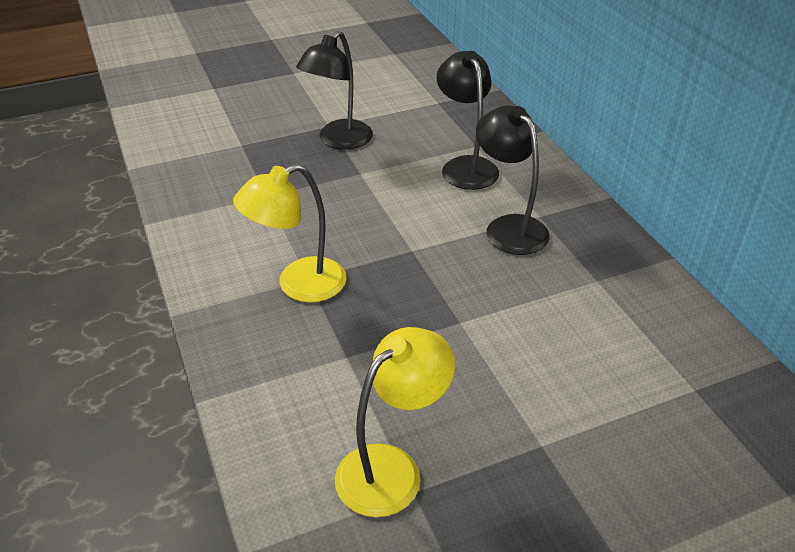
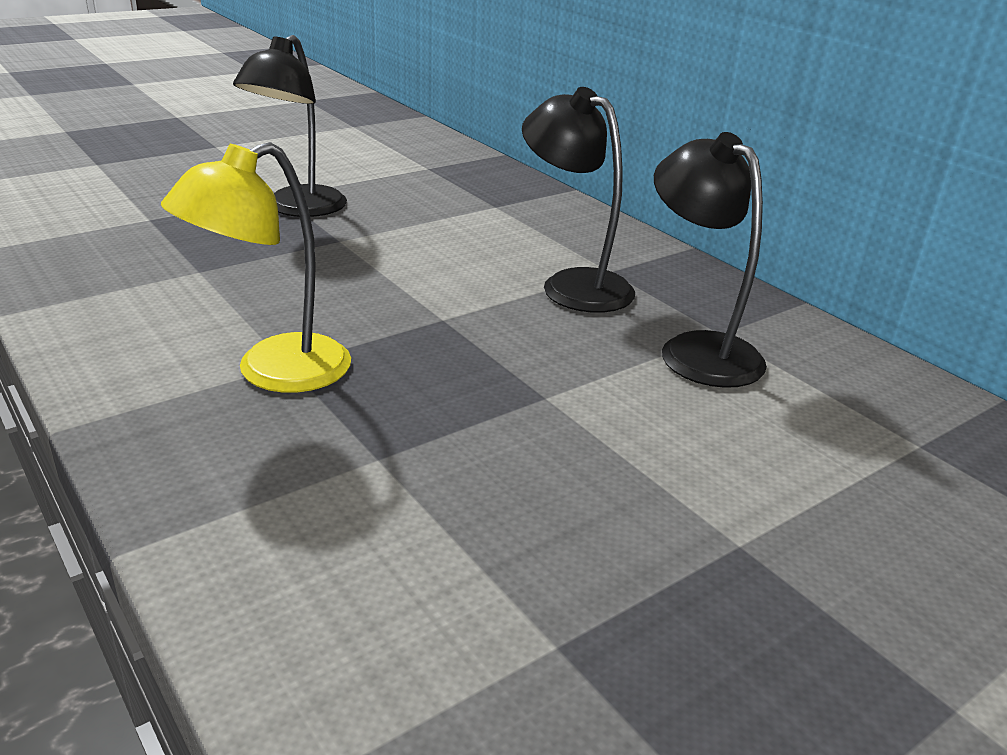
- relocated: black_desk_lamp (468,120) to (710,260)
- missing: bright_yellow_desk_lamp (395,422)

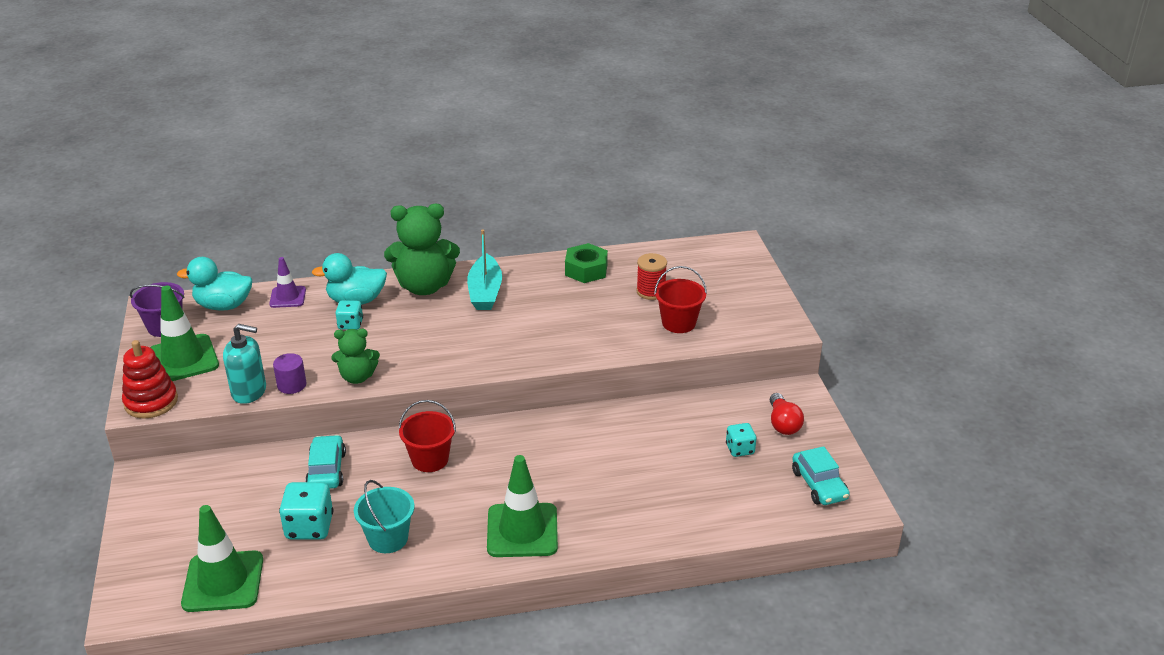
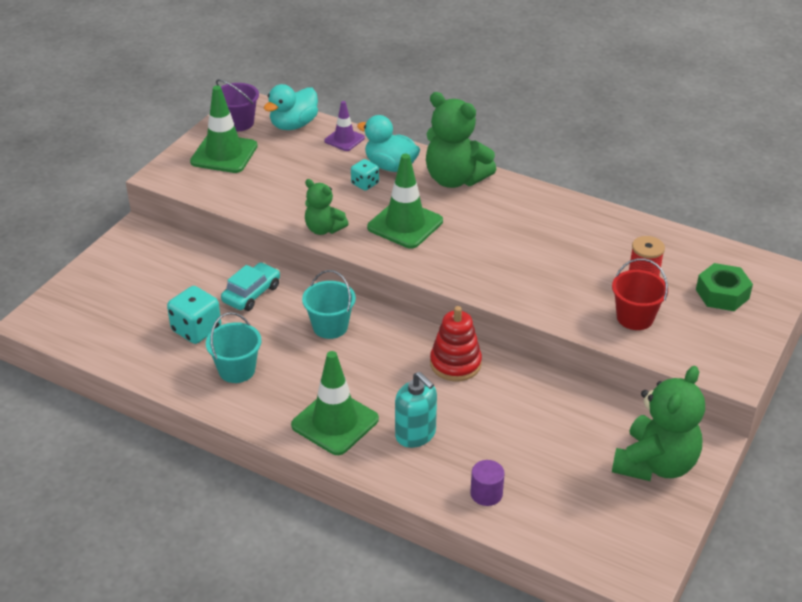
- spun: teal_duck (214,284) = (291,107) 90 degrees counterclockwise
- colour: scarlet_bucket (427,436) to teal_bucket (329,304)
- relocated: leaf-green_safety_cone (222,558) to (405,201)
- relocated: teal_soap_pump (244,364) to (416,410)
- relocated: scarlet_ring_stacker (150,379) to (456,343)
- relocated: purple_cylinder (289,373) to (487,483)
- exchanged: scarlet_light_bulb (787,414) to leaf-green_teddy (658,423)
- relocated: leaf-green_nut (586,263) to (724,287)
- missing: teal_toy_boat (484,270)
- missing: teal_game_die (741,440)
- missing: teal_automobile (821,475)

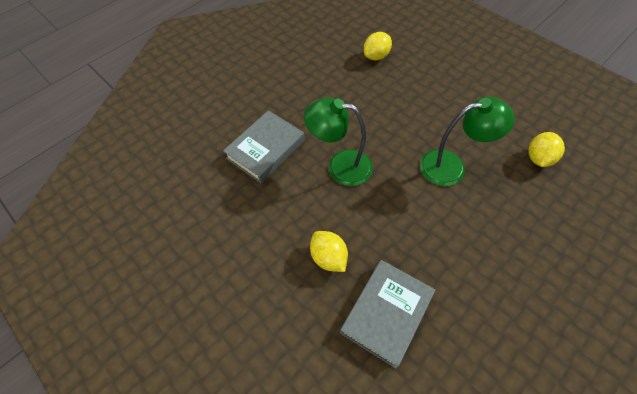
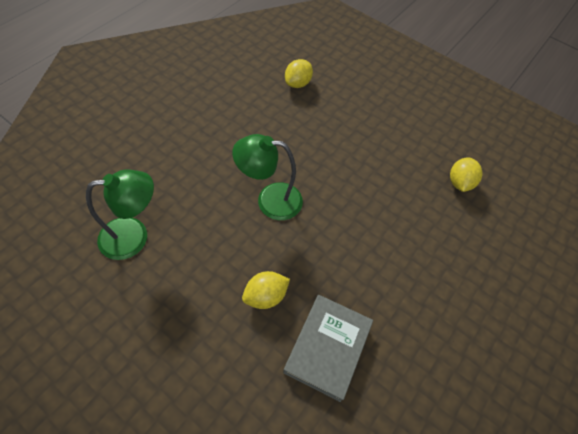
- relocated: leaf-green_desk_lamp (467,141) to (120,214)
- spun: bright_yellow_lemon (329,251) = (266,290) 75 degrees counterclockwise
- missing: ash-grey_book (264,146)

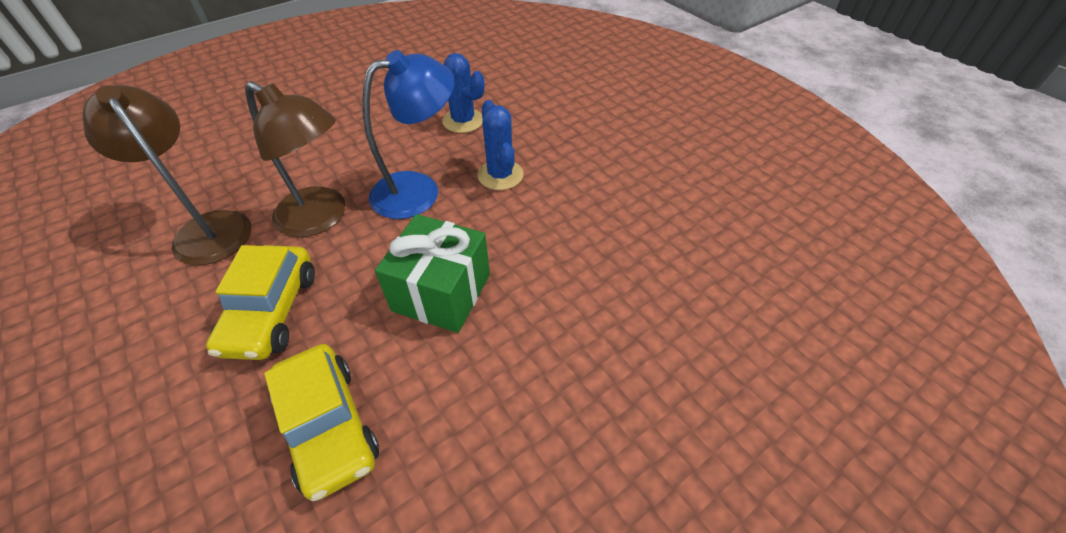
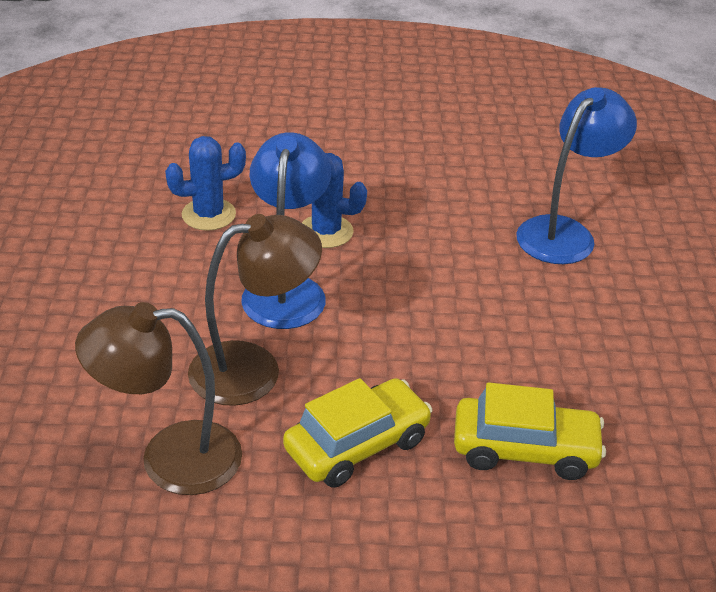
- spun: bright_yellow_automobile (260,302) = (357,433) 75 degrees counterclockwise
- appeared: cobalt_desk_lamp (576,175)
- missing: leaf-green_wrapped_gift (432,273)

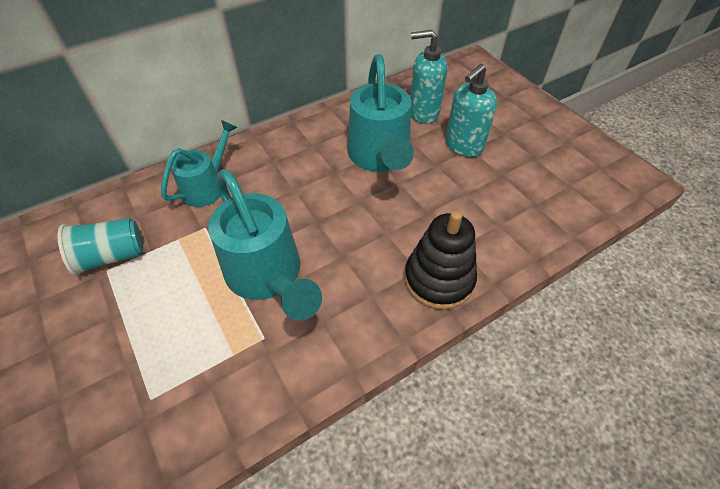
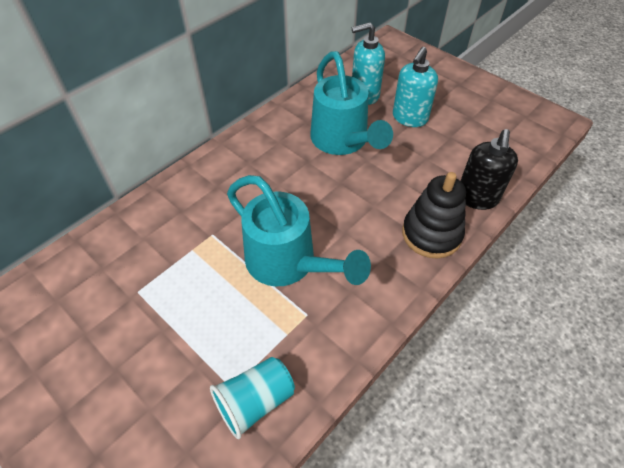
- relocated: teal_tumbler (100,247) to (252,398)
- appeared: black_soap_pump (489,169)
- missing: teal_watering_pot (199,163)

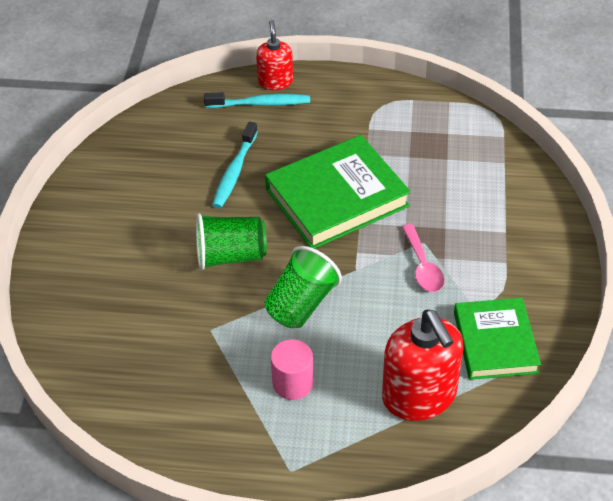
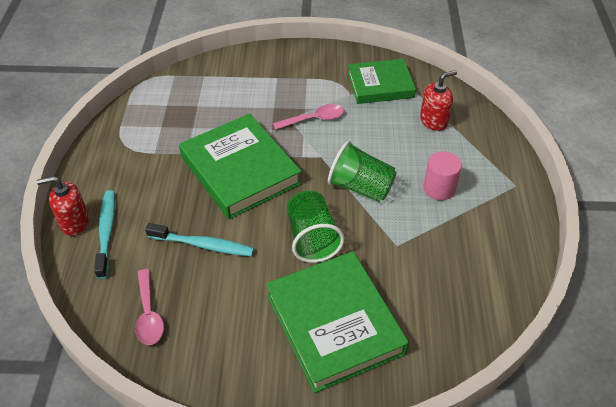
- appeared: pink_spoon (149,307)
- appeared: leaf-green_book (337,322)
- size: scarlet_soap_pump (423,365) = (438,100) x0.58

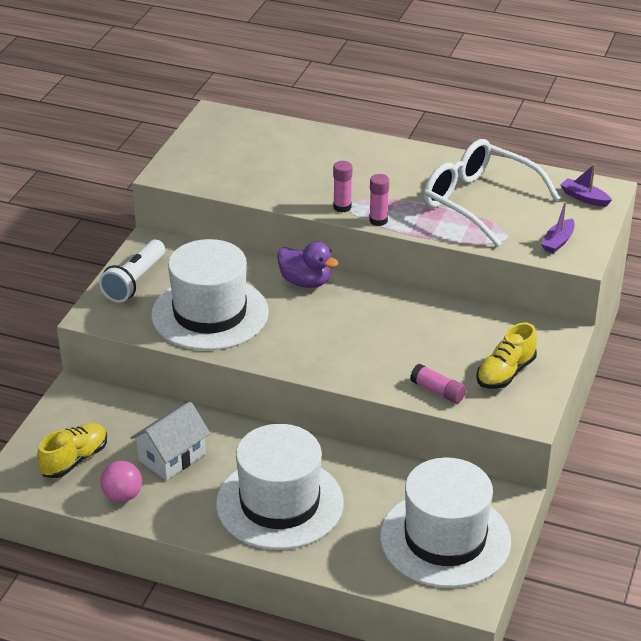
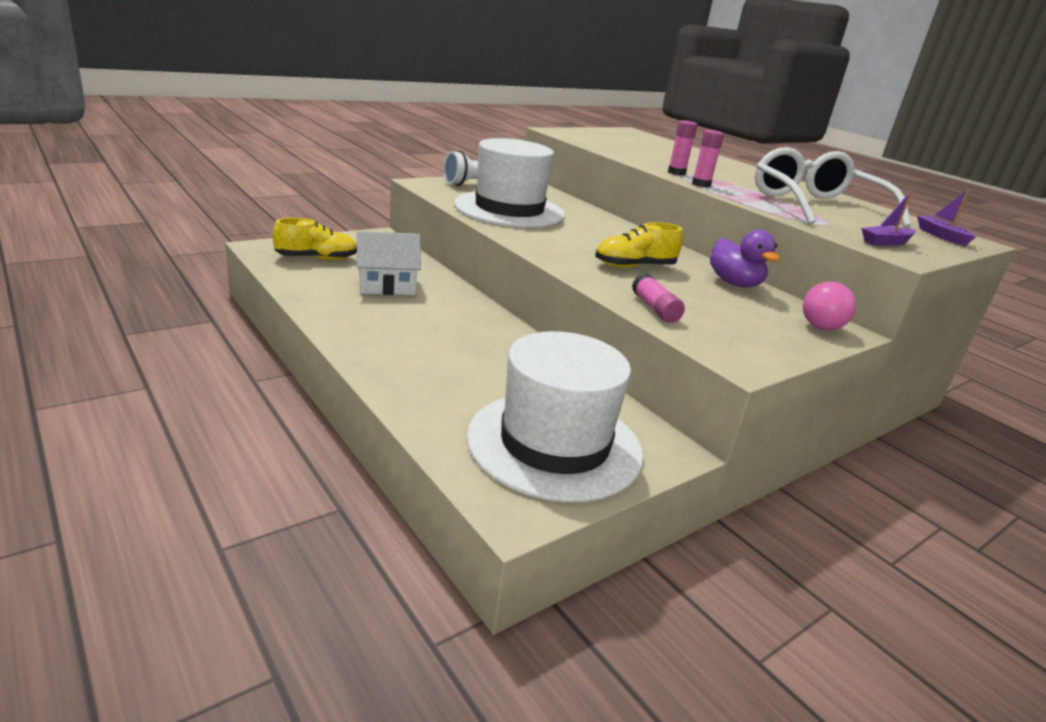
- relocated: bright_yellow_shoe (506,356) to (639,245)
- relocated: purple_duck (307,264) to (745,258)
- relocated: pink_play_ball (121,481) to (829,305)
- missing: snow-white_hat (280,487)

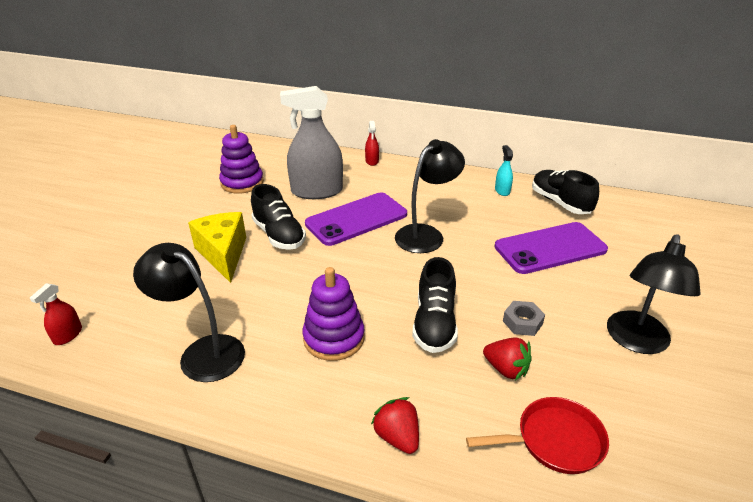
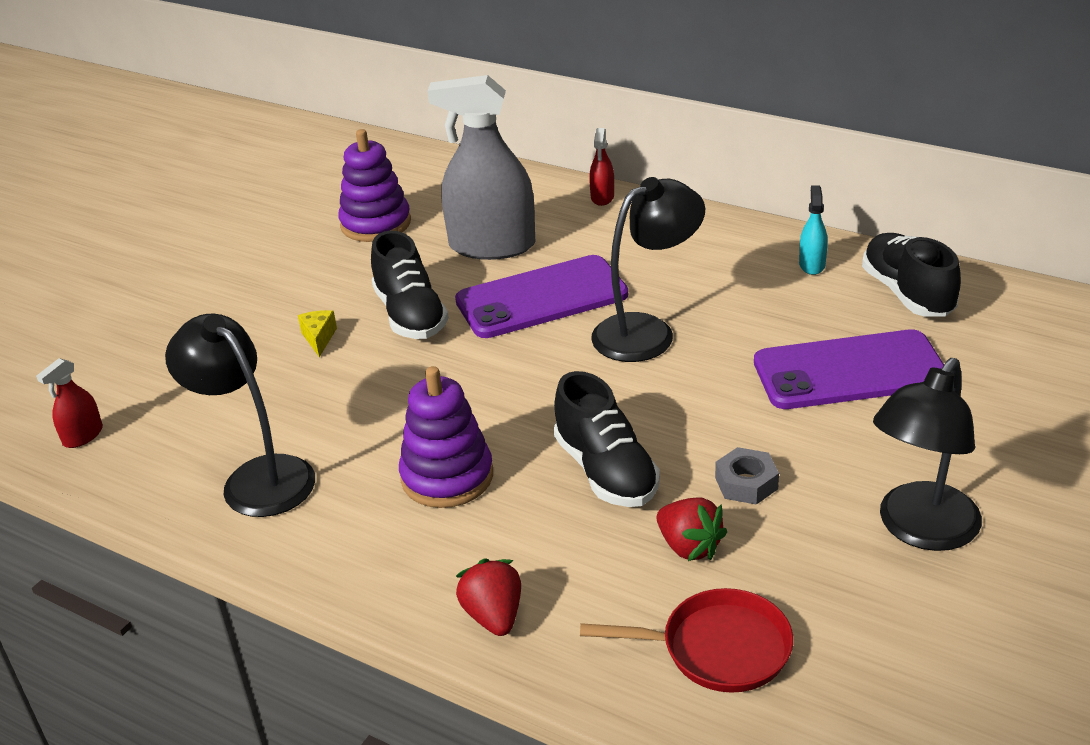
- size: bright_yellow_piece_of_cheese (217,247) = (317,333) x0.43
- spun: black_shoe (435,305) = (607,439) 45 degrees counterclockwise

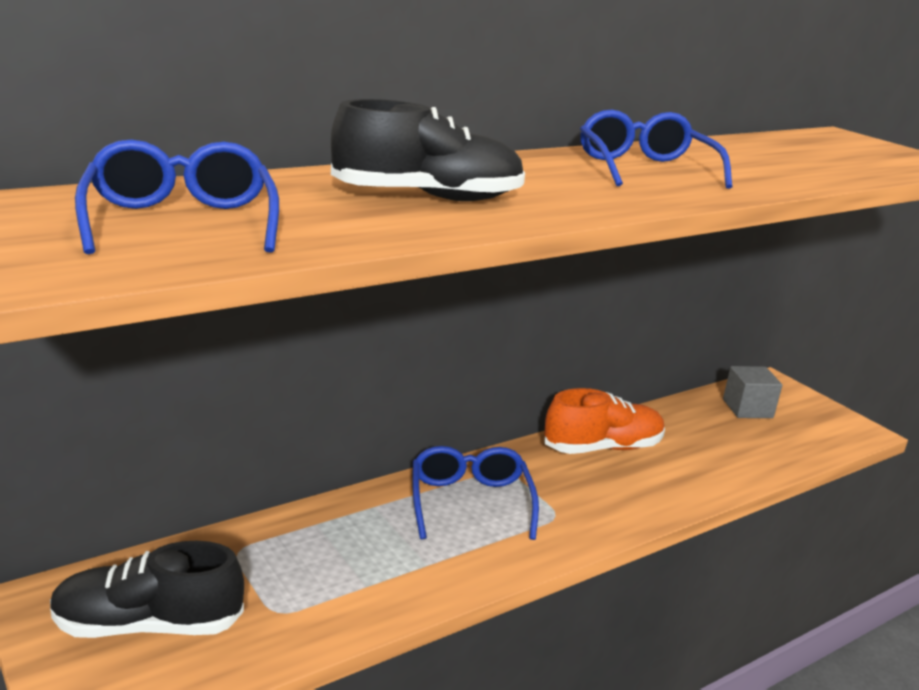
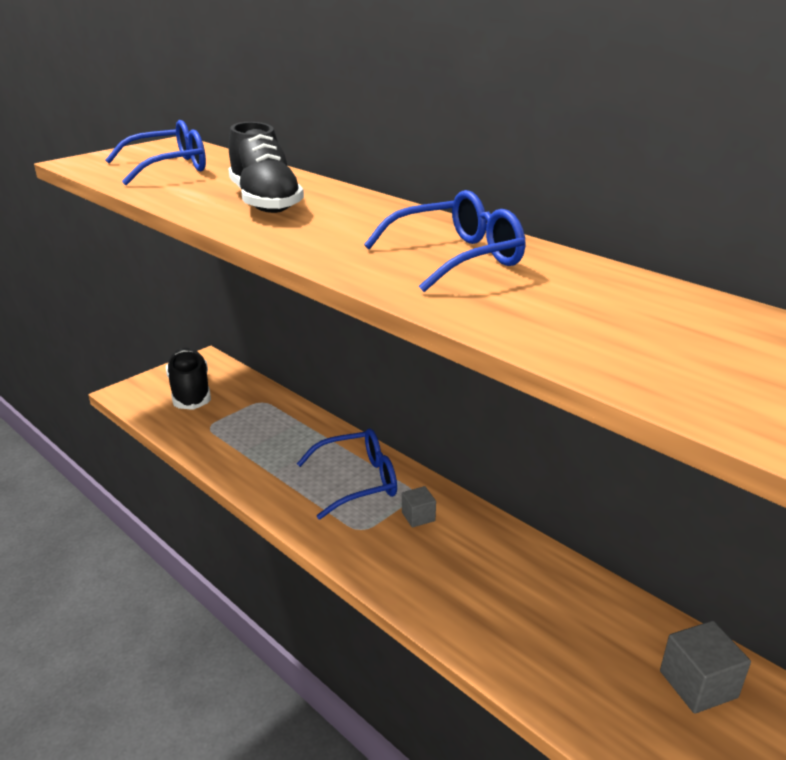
- appeared: ash-grey_solid_cube (419,507)
- missing: orange-coloured_shoe (604,421)

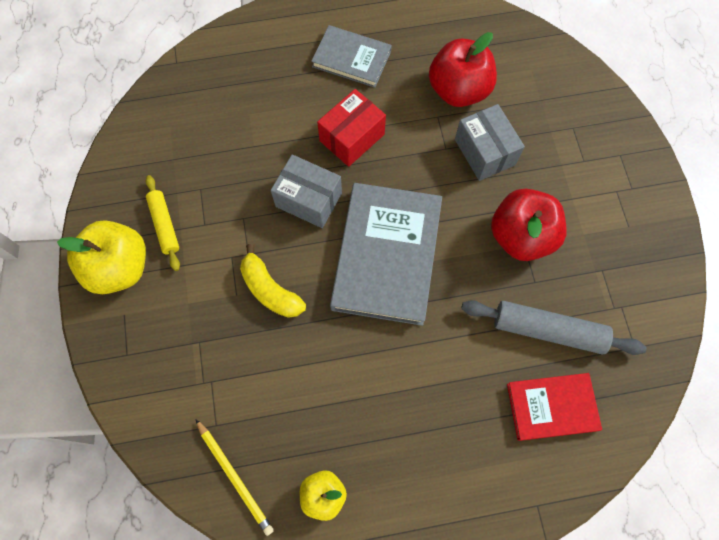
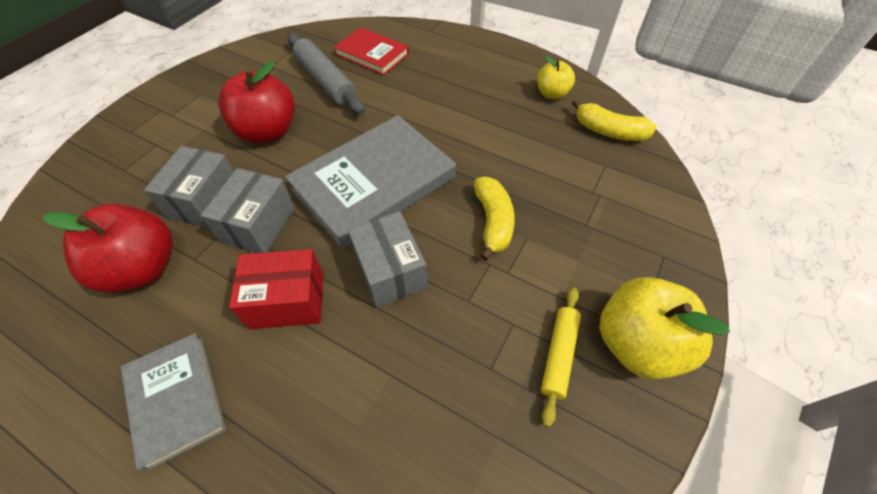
- appeared: ash-grey_parcel (247,210)
- exchanged: bright_yellow_wooden_pencil (235,477) to bright_yellow_banana_fruit (614,120)

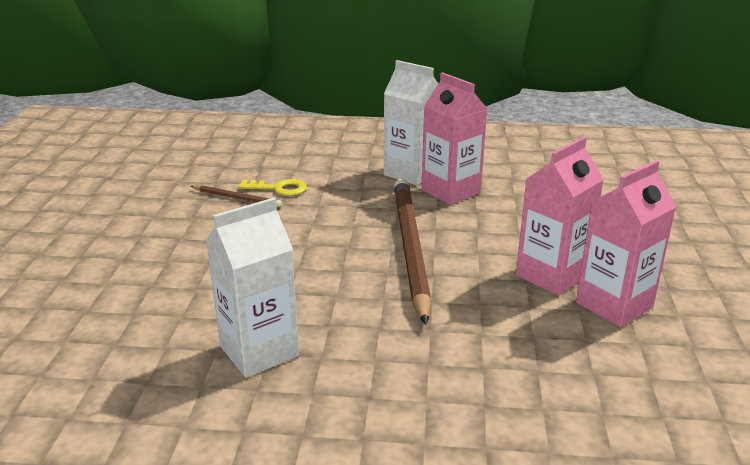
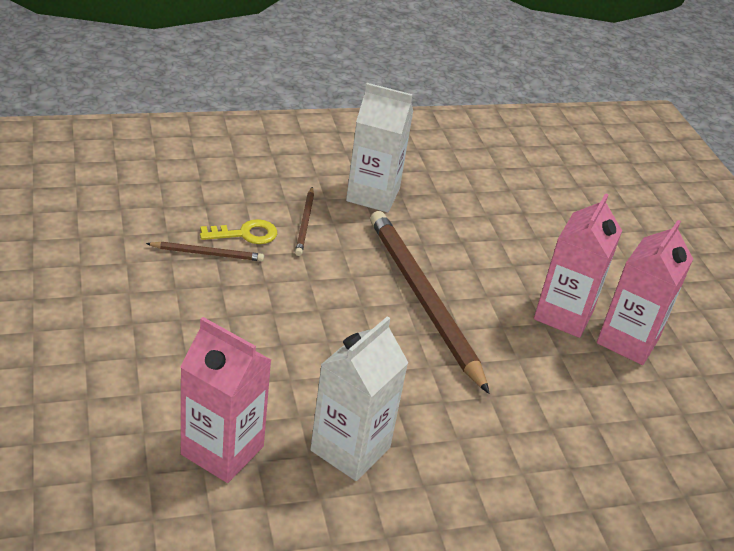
- relocated: pink_carton (454,138) to (225,400)
- appeared: russet_wooden_pencil (304,221)

